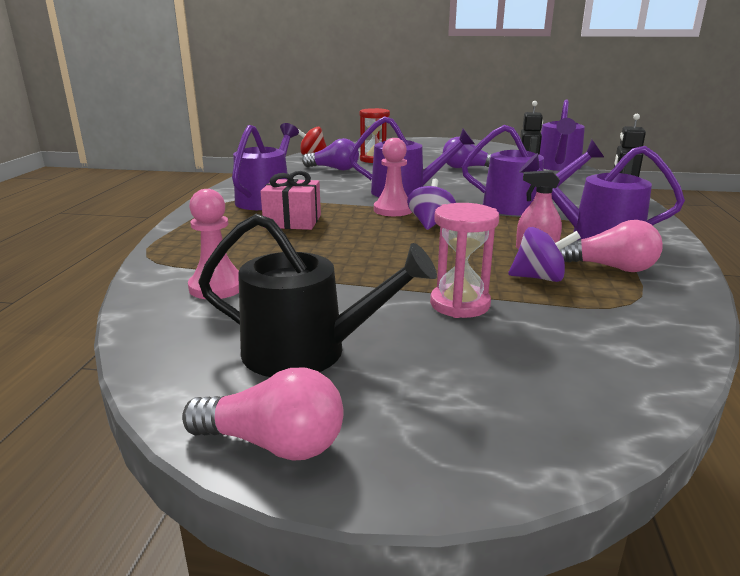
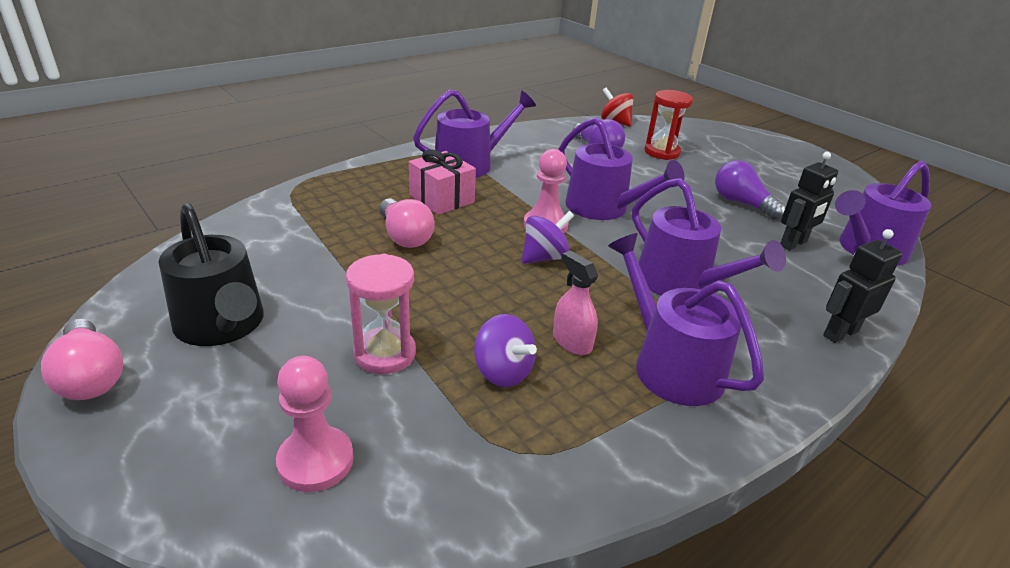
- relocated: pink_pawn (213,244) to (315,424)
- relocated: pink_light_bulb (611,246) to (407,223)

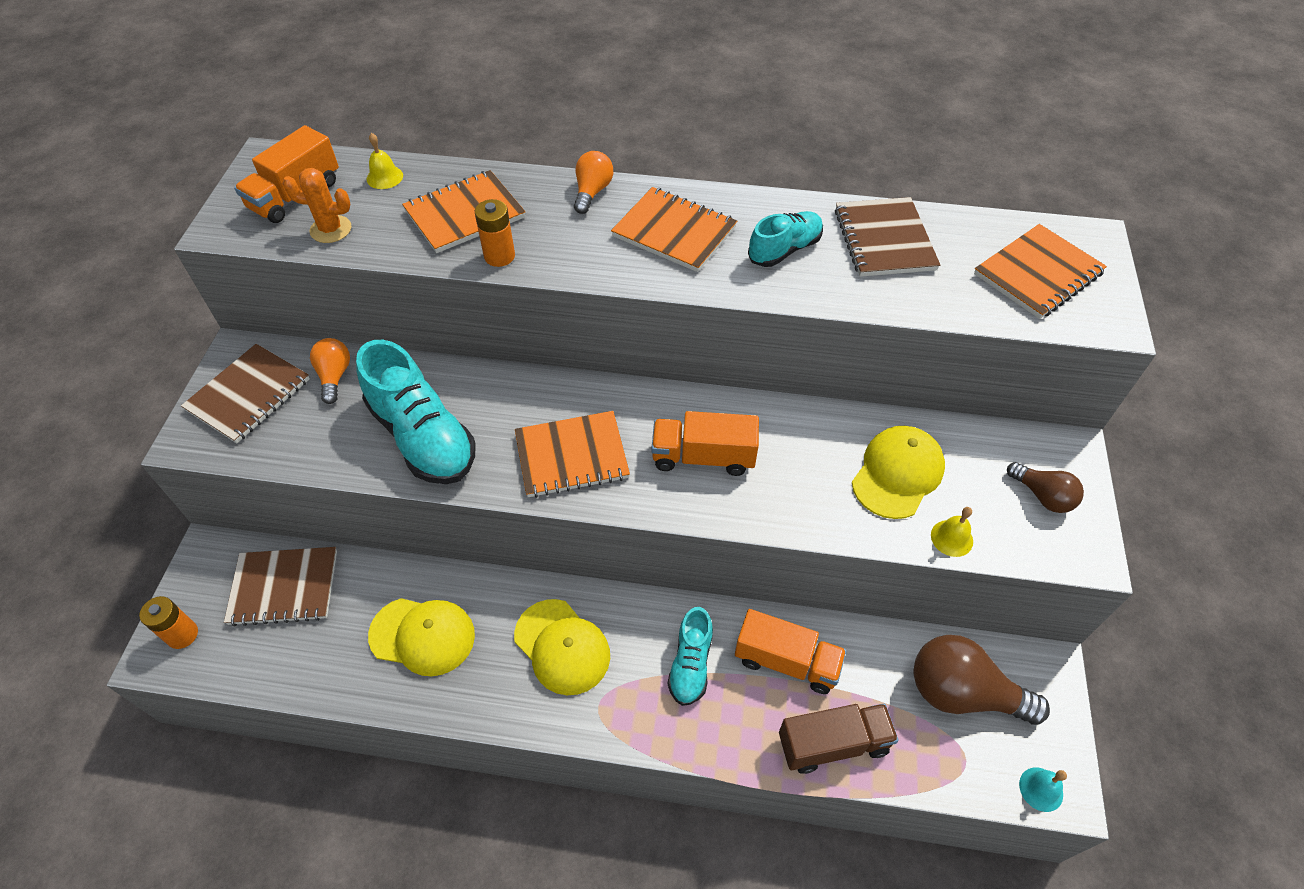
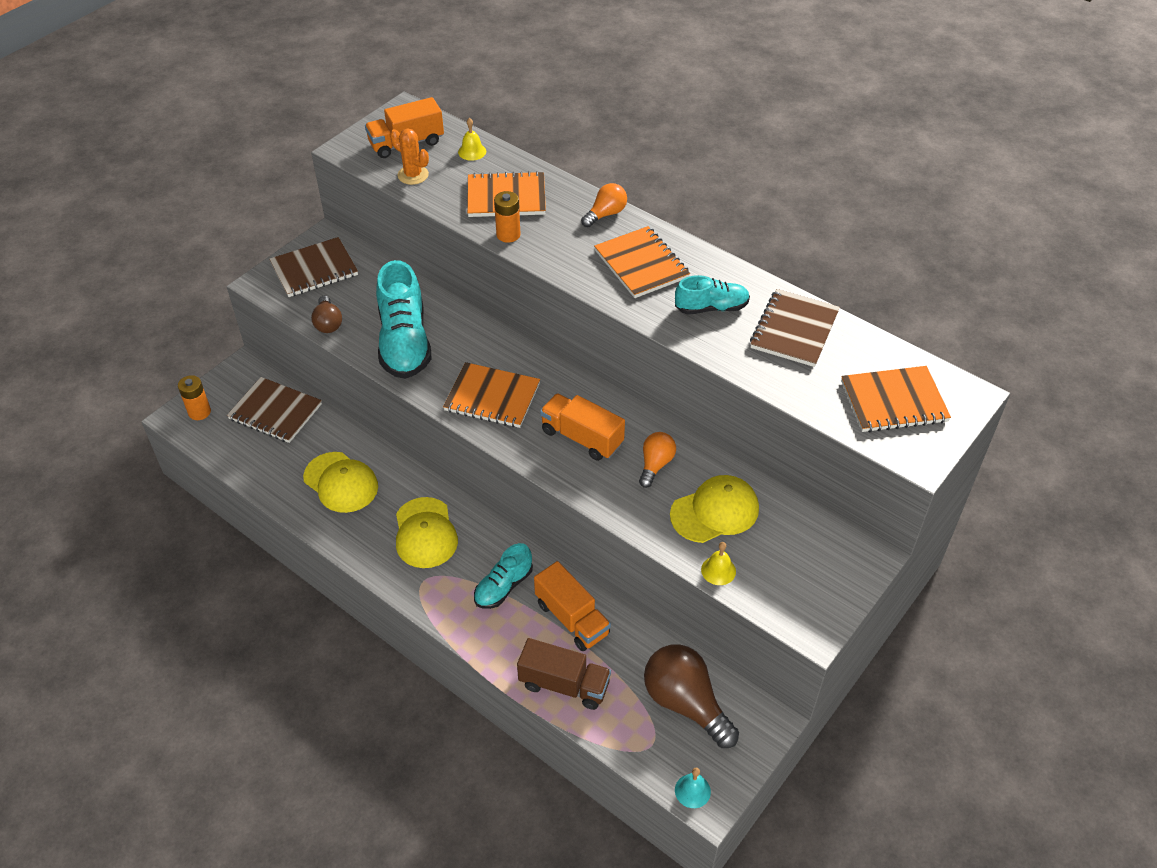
- relocated: russet_light_bulb (1045,487) to (326,314)
- relocated: orange-coloured_light_bulb (330,371) to (657,460)

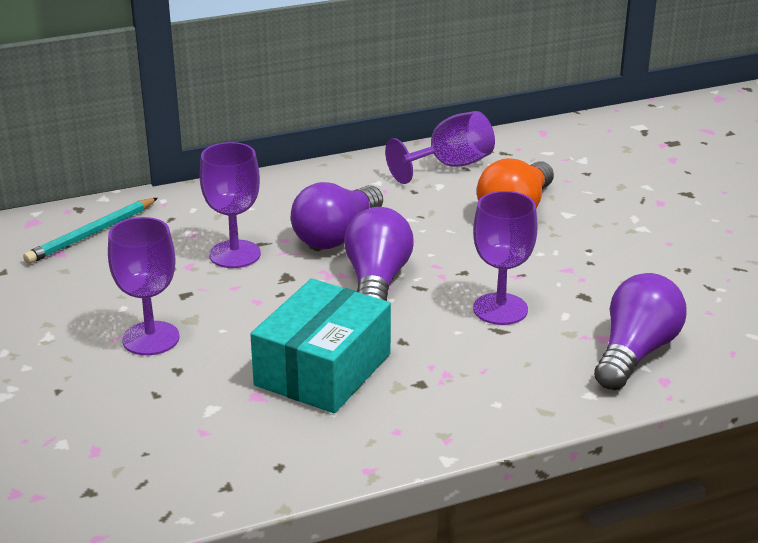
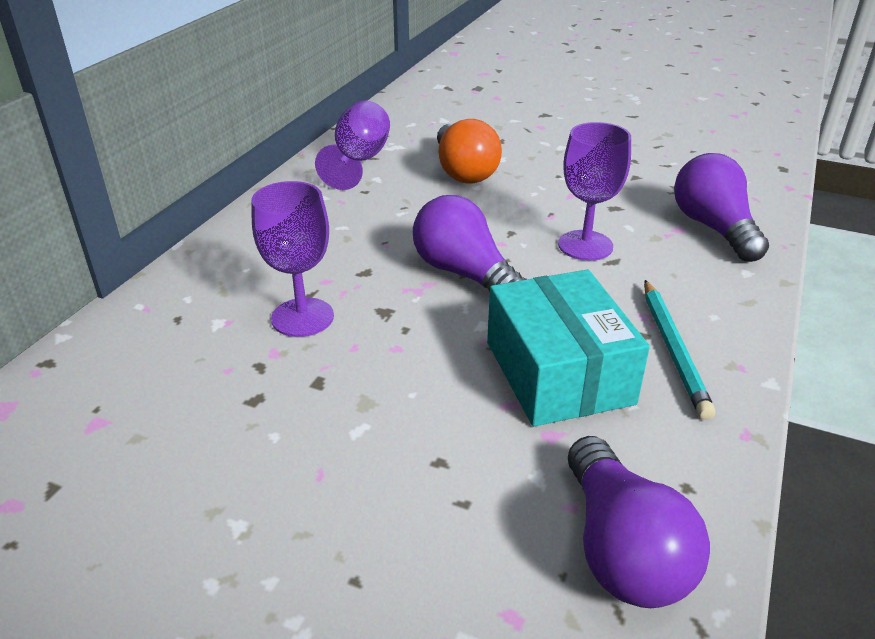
- relocated: purple_light_bulb (337,215) to (639,522)
- relocated: teal_wooden_pencil (90,231) to (680,350)
- missing: purple_wine_glass (144,286)

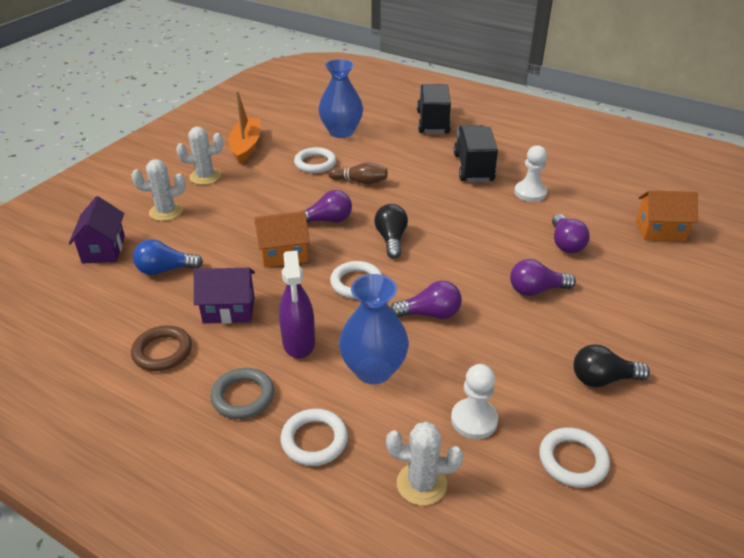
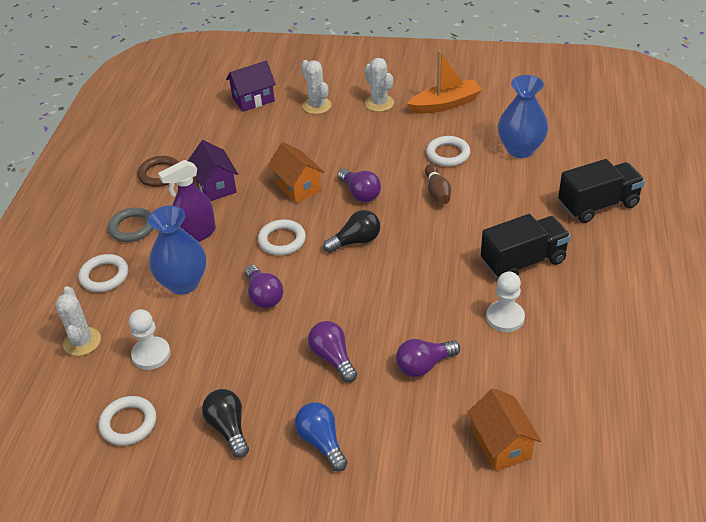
- relocated: cobalt_light_bulb (168,257) to (321,437)

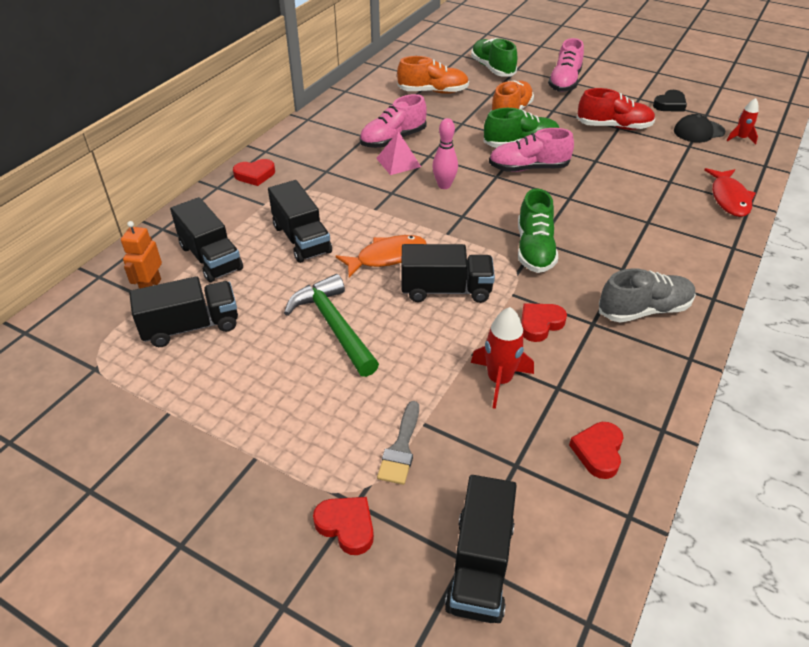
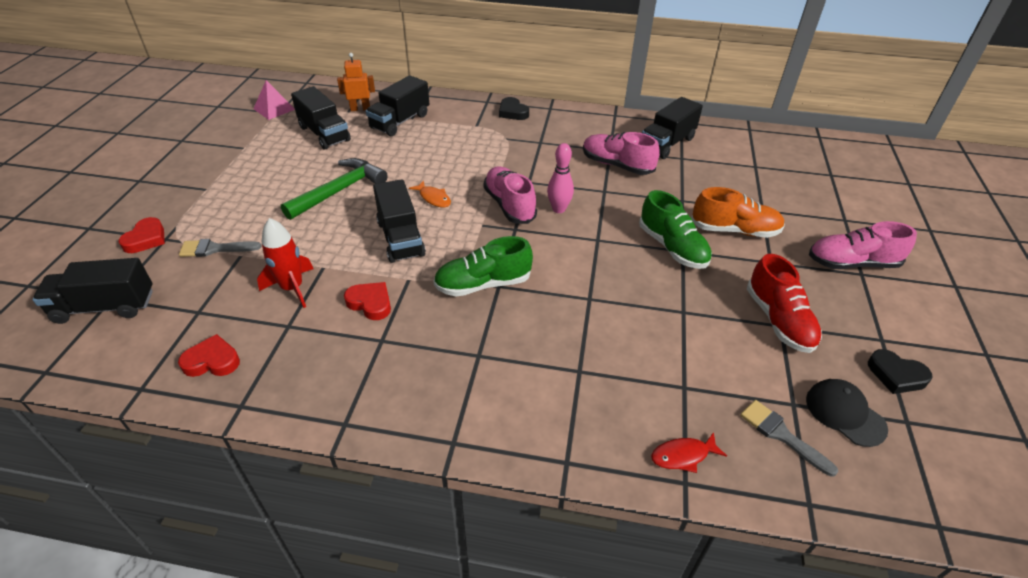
- relocated: pink_solid_pyramid (398,153) to (274,100)
- size: orange-coloured_fish (381,256) = (430,193) x0.62
- relocated: pink_shoe (531,150) to (510,195)
- colour: scarlet_love_heart (254,172) to black_love_heart (514,108)
- relocated: black_lorry (300,221) to (672,128)
- size: scarlet_fish (730,192) = (689,452) x0.62
- appeared: ash-grey_paintbrush (789,438)
- missing: orange-coloured_shoe (433,75)
- missing: leaf-green_shoe (494,57)
- missing: ash-grey_shoe (647,296)
- missing: scarlet_spaceship (743,121)

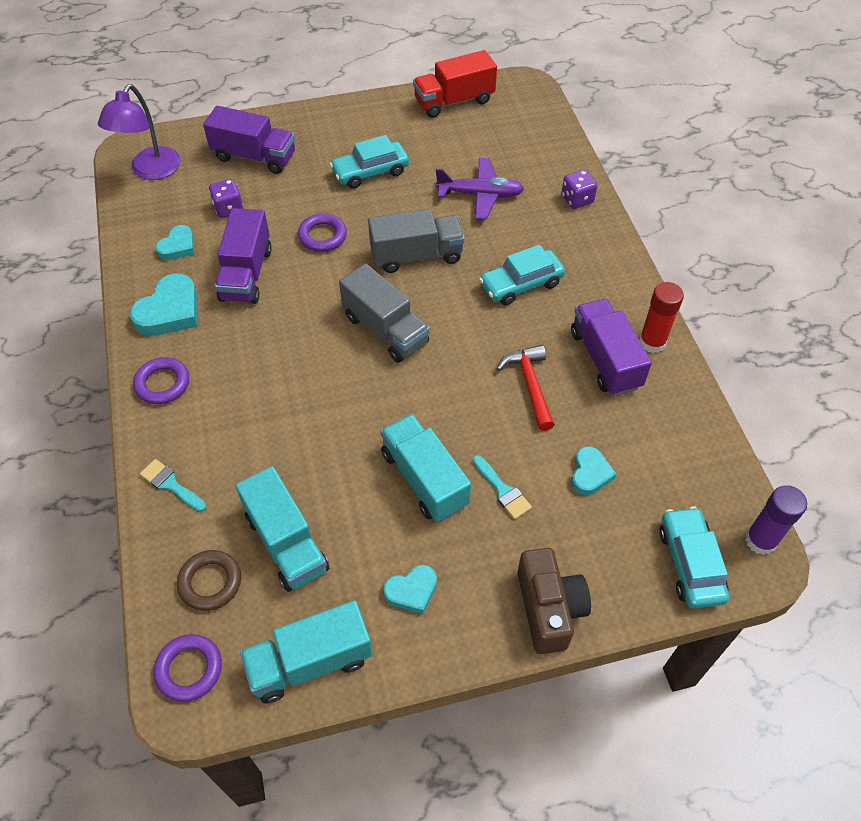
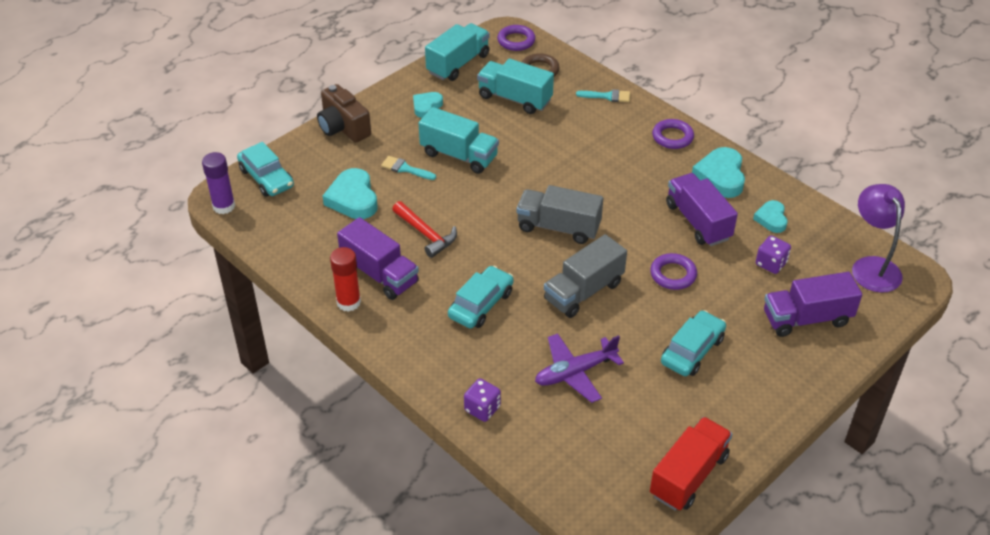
- size: teal_love_heart (593,470) = (350,193) x1.65

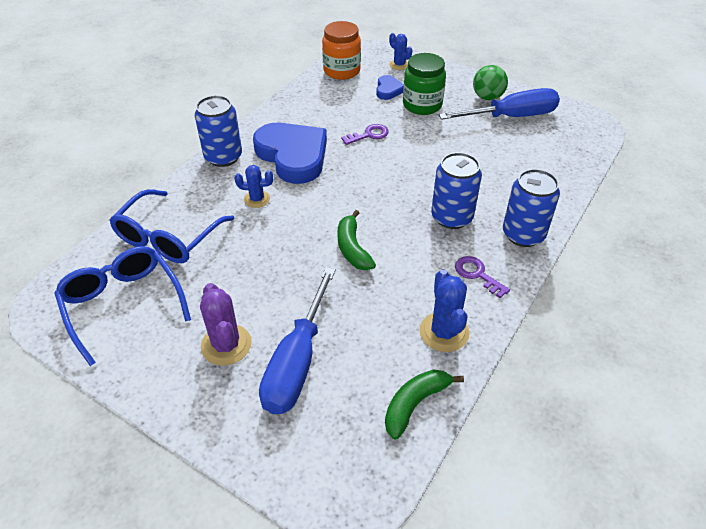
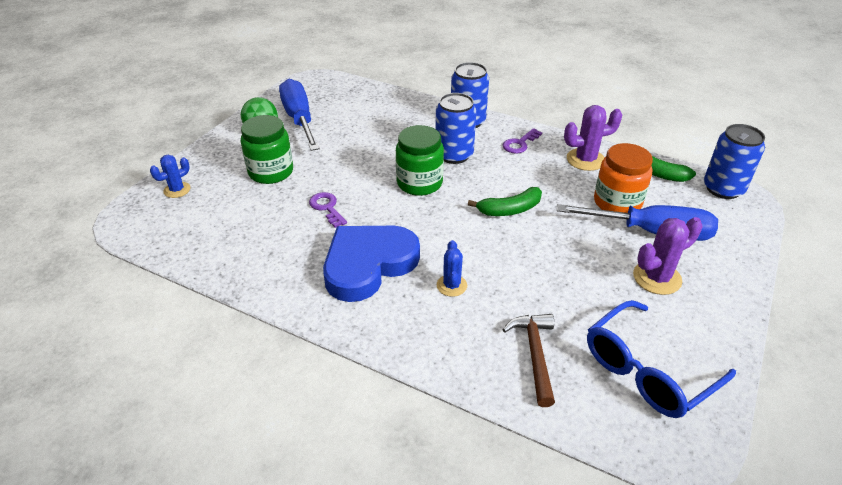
- appeared: leaf-green_preserve_jar (420,160)
- exchanged: cobalt_spectacles (172,226) to russet_claw_hammer (529,360)
- colour: cobalt_cactus (444,310) to purple_cactus (593,138)
- relocated: orange-coloured_preserve_jar (341,50) to (623,178)
- relocated: cobalt_can (218,131) to (734,161)
- missing: cobalt_love_heart (390,87)

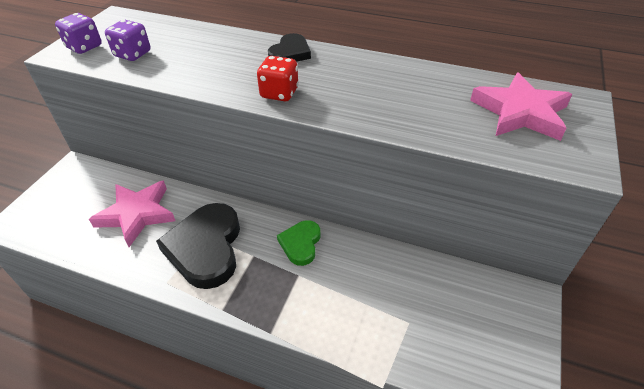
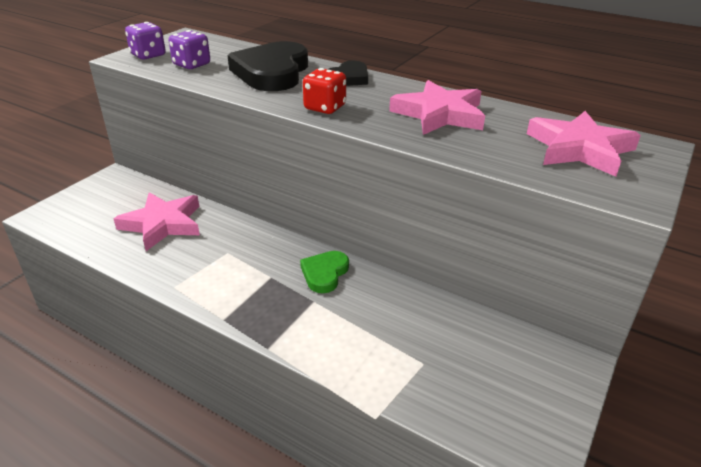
- relocated: black_love_heart (198,246) to (267,66)
- appeared: pink_star (437,107)

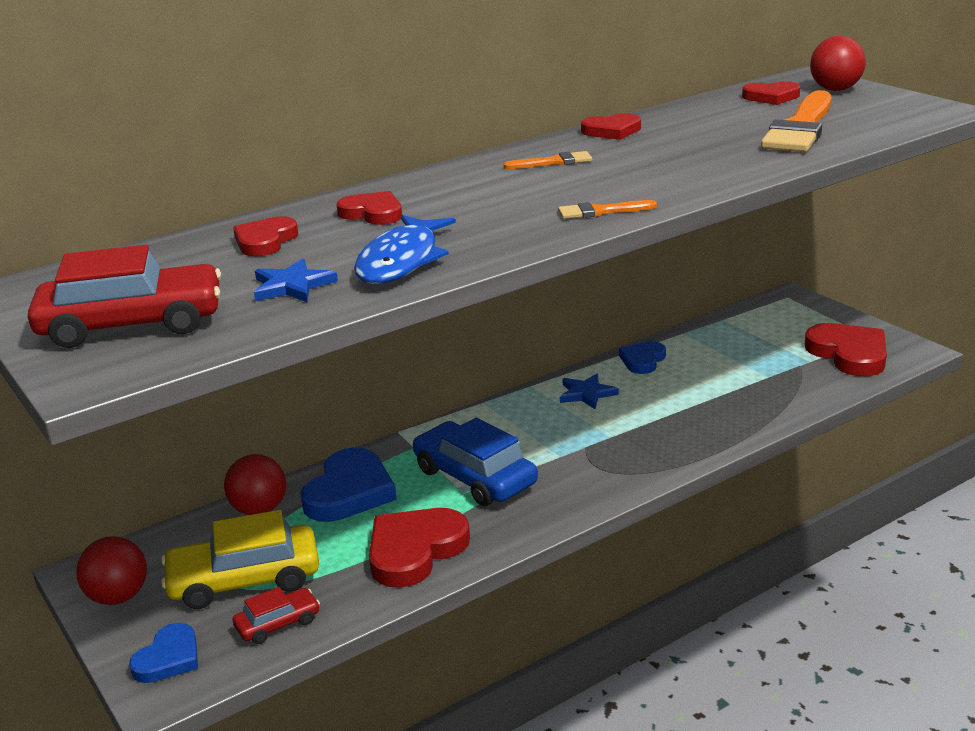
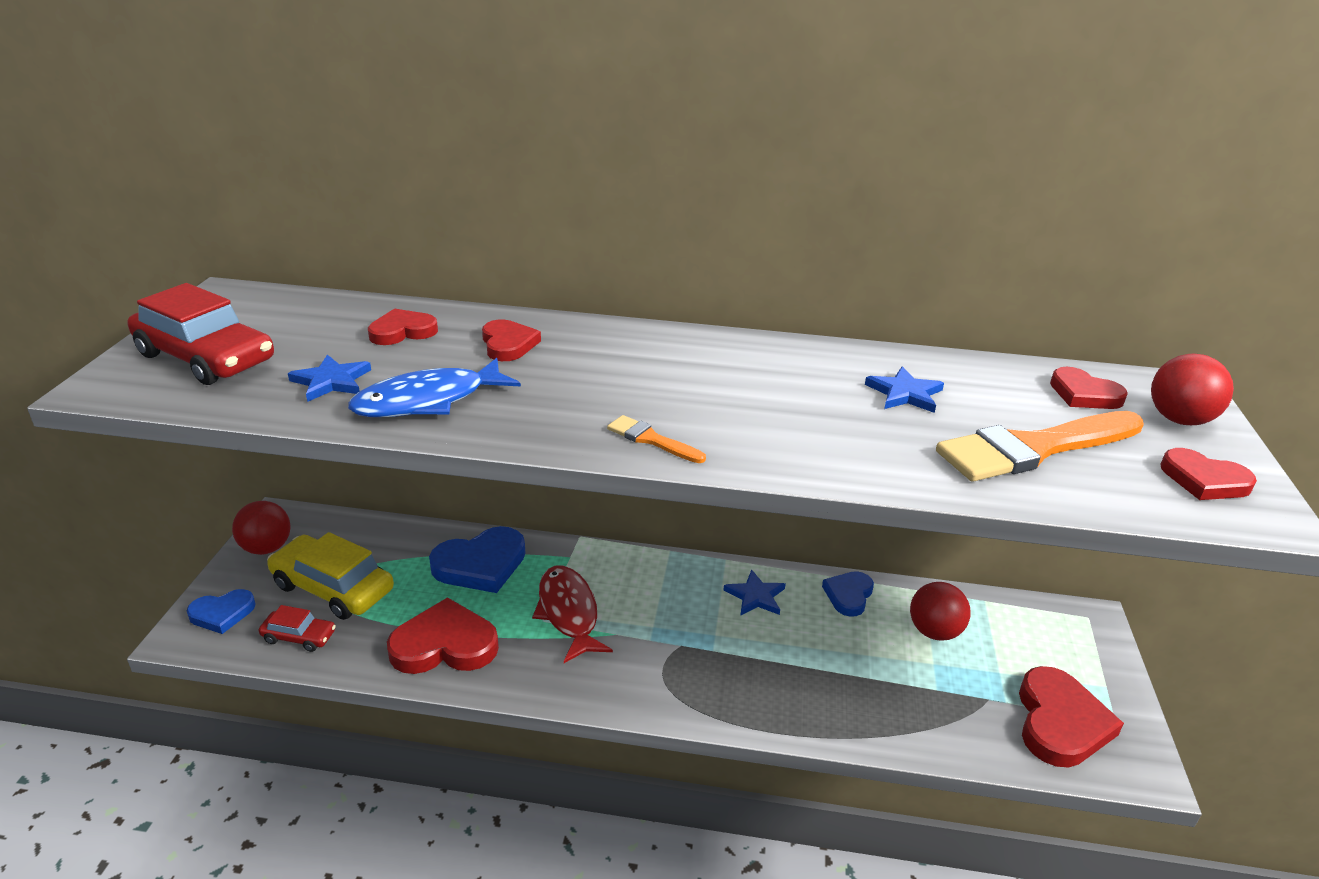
- exchanged: cobalt_automobile (475,461) to scarlet_fish (572,614)
- spun: cobalt_love_heart (642,357) = (848,594) 45 degrees counterclockwise
- appeared: cobalt_star (904,389)
- relocated: scarlet_play_ball (255,484) to (940,611)
- relocated: scarlet_love_heart (611,126) to (1209,474)
- missing: orange-coloured_paintbrush (548,160)

